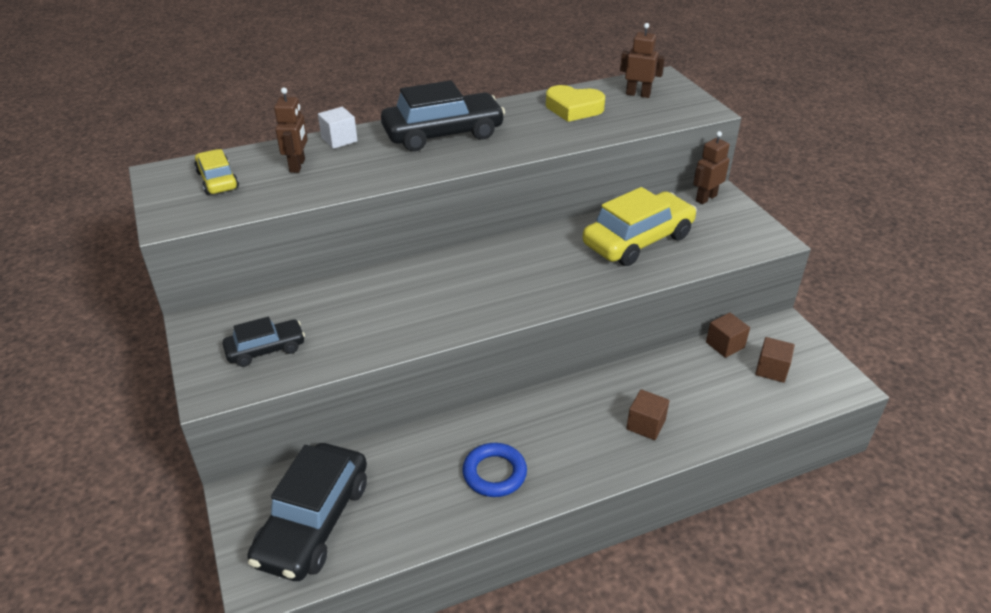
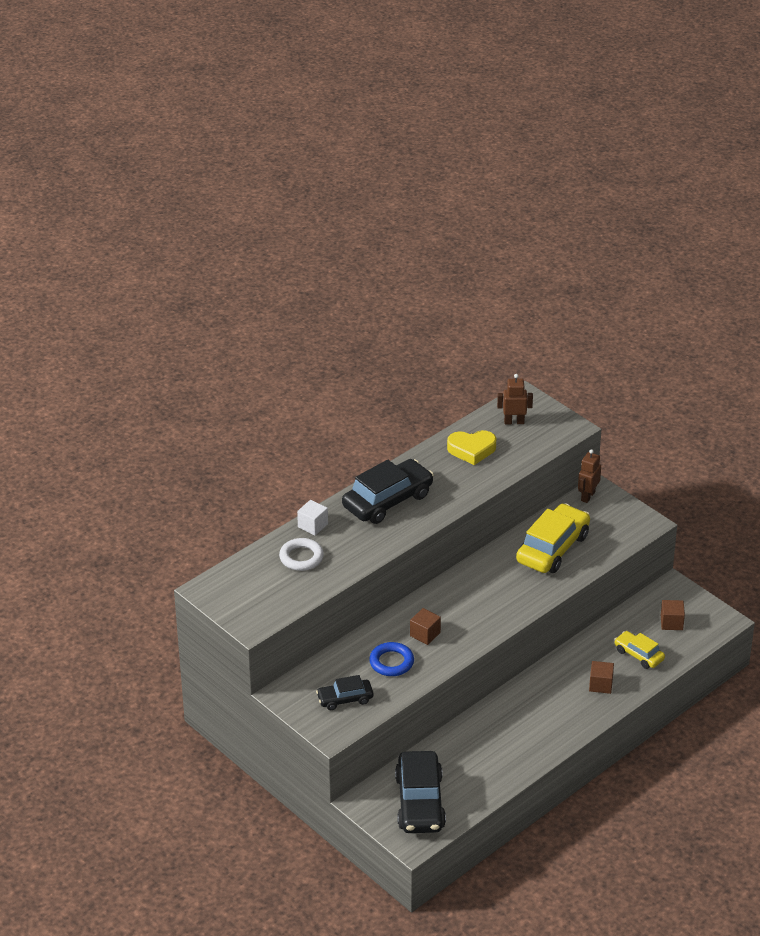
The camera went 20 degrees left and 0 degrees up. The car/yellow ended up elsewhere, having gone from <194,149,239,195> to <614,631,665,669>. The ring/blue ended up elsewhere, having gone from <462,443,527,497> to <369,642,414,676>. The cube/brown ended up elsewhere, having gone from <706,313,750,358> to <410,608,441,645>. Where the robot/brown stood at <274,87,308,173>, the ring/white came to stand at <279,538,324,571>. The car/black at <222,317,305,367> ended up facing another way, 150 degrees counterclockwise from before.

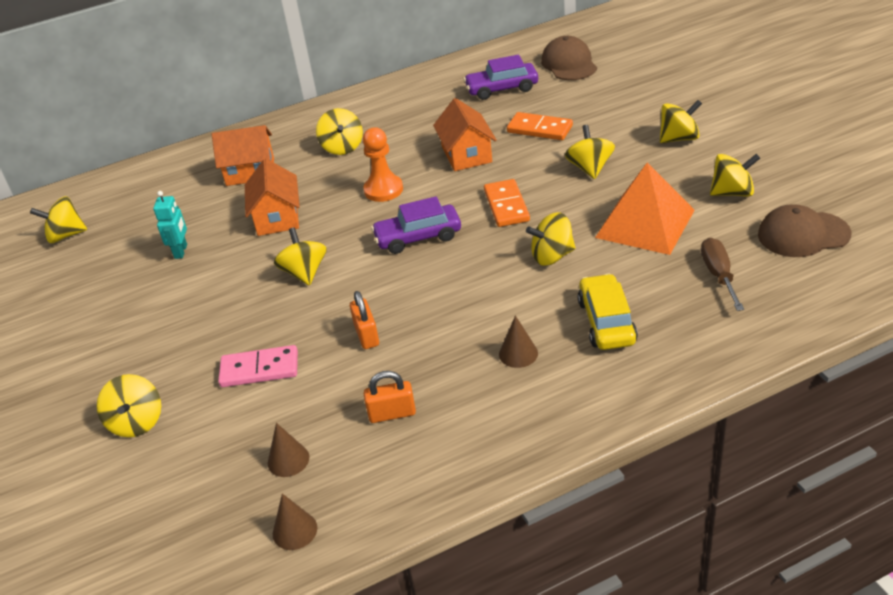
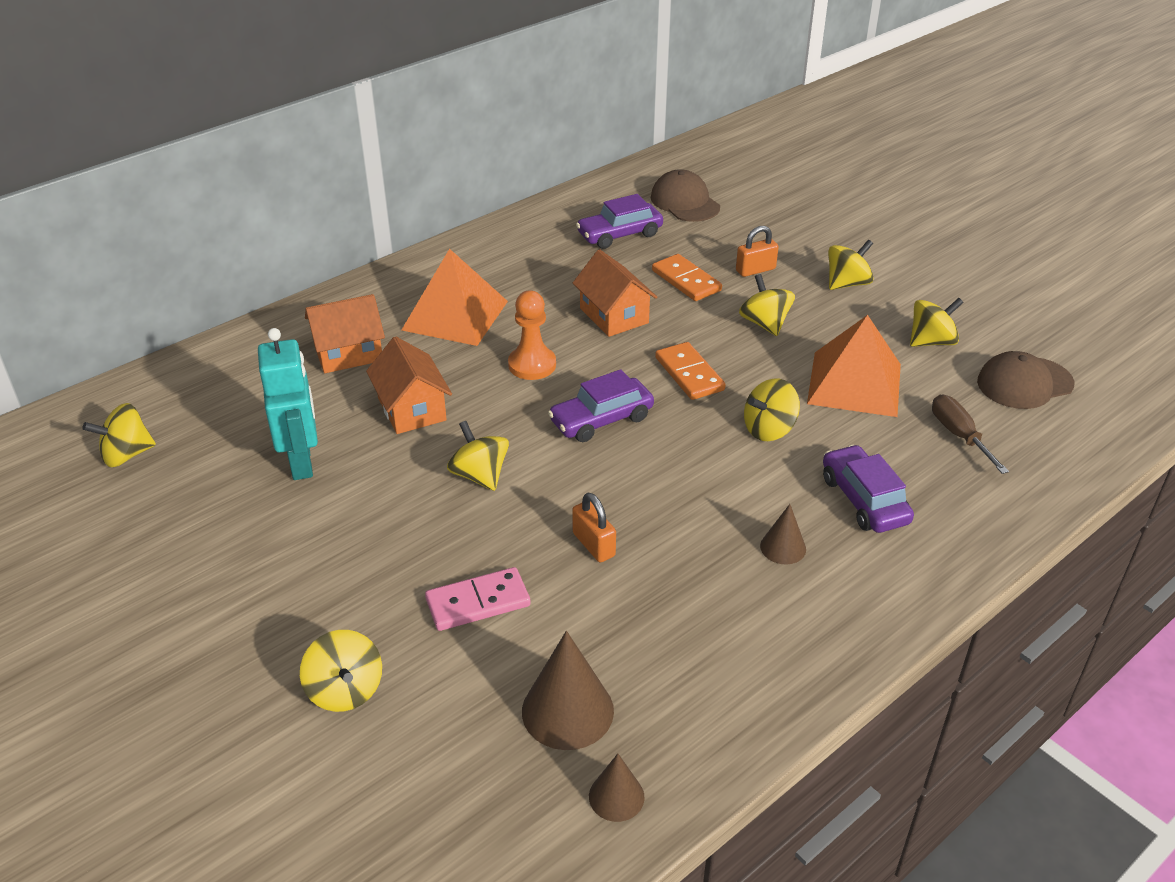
The camera went 20 degrees left and 0 degrees up. The padlock/orange ended up elsewhere, having gone from <364,371,416,423> to <736,226,779,277>. Where the spinning top/yellow stood at <316,108,363,155>, the pyramid/orange came to stand at <402,249,508,346>. What was the car/yellow at <578,274,638,350> turned into the car/purple at <823,445,914,533>. The domino/orange at <507,112,573,140> ended up facing another way, 45 degrees clockwise from before. The size of the robot/turquoise at <153,191,187,259> changed by a factor of 1.72. The size of the cone/brown at <268,423,309,477> changed by a factor of 1.76.

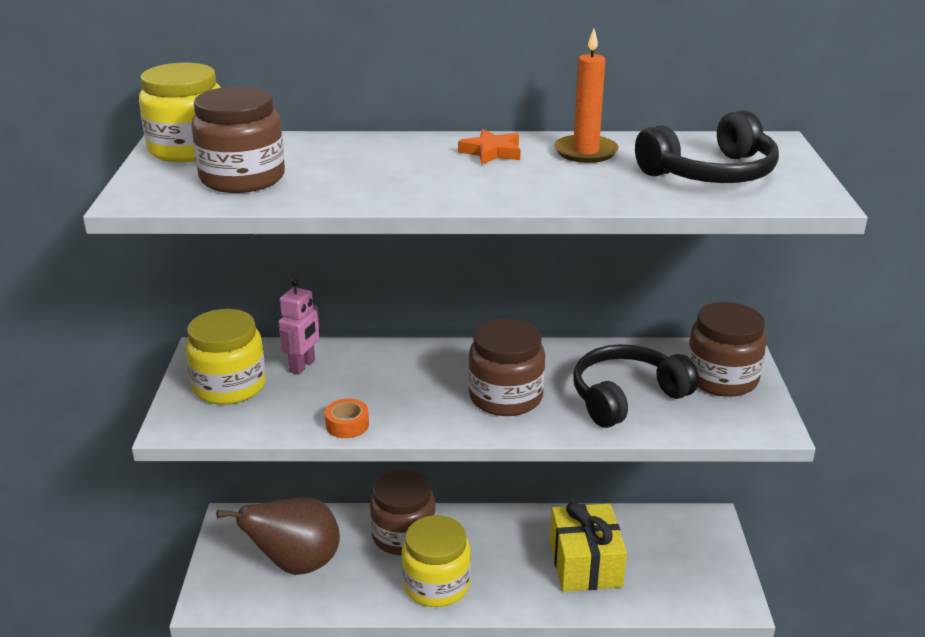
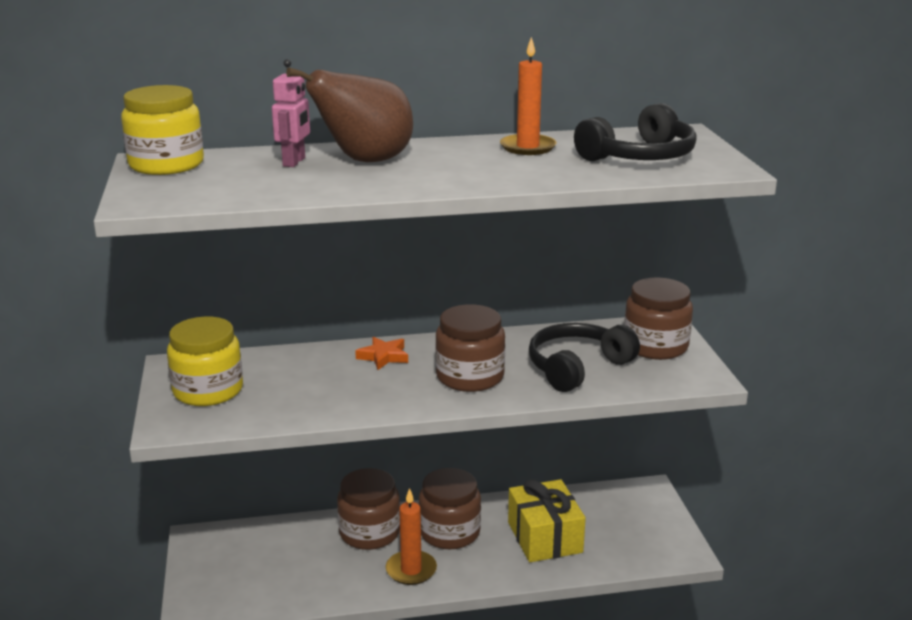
The camera went 10 degrees left and 5 degrees down. The second view lost the tape/orange at <325,398,369,438>. The jar/brown ended up elsewhere, having gone from <191,86,285,193> to <419,468,481,549>. The pear/brown ended up elsewhere, having gone from <216,497,340,575> to <286,67,413,162>. The robot/pink ended up elsewhere, having gone from <278,279,319,374> to <272,59,310,167>. The star/orange ended up elsewhere, having gone from <458,129,521,165> to <355,337,408,370>. Where the jar/yellow stood at <401,515,471,607>, the candle/orange came to stand at <386,488,437,585>.

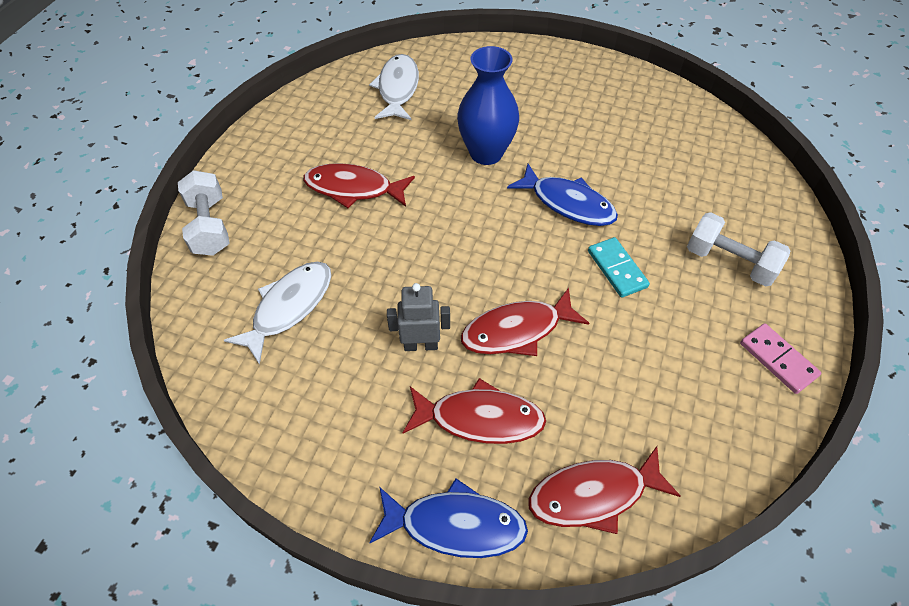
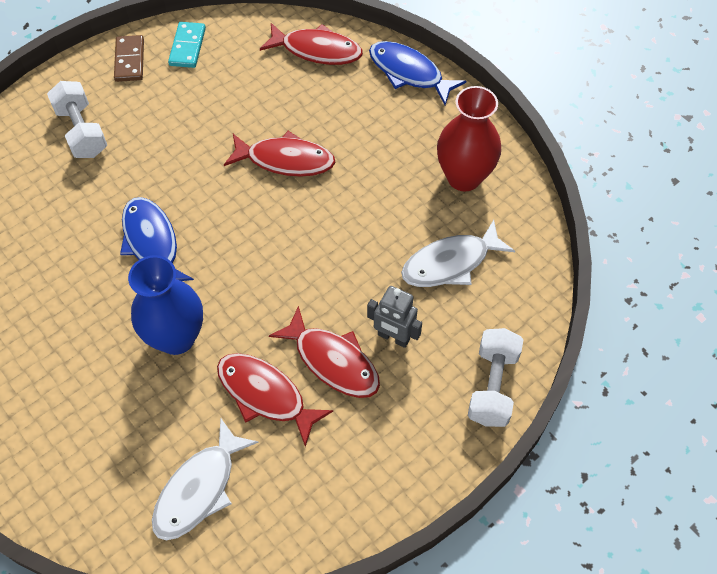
The camera went 150 degrees left and 5 degrees up. The second view gained the vase/red at <437,86,501,191>. The robot/grey ended up elsewhere, having gone from <387,283,450,351> to <367,286,422,348>. The fish/red ended up elsewhere, having gone from <403,378,546,444> to <217,353,333,447>. The domino/turquoise ended up elsewhere, having gone from <588,237,650,298> to <168,22,206,68>. What was the domino/pink at <740,323,821,394> turned into the domino/brown at <114,35,144,82>.

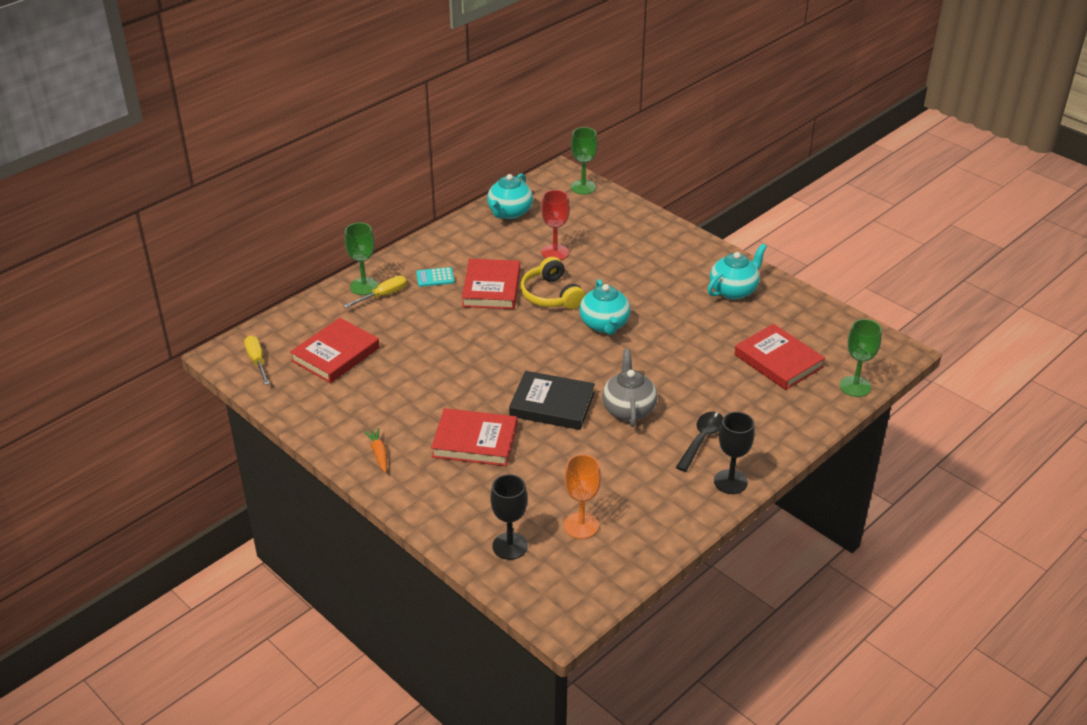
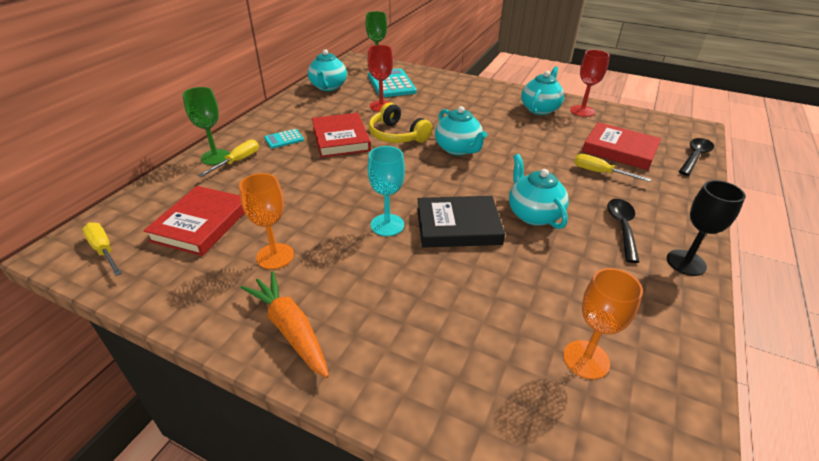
The camera went 20 degrees left and 0 degrees up. The second view lost the book/red at <431,408,517,466>. The second view lost the goblet/black at <490,474,528,560>. The second view gained the goblet/orange at <239,173,294,269>. The second view gained the calculator/turquoise at <368,68,417,97>. The second view gained the goblet/turquoise at <368,146,405,236>. The second view gained the goblet/red at <570,50,610,117>. The second view gained the screwdriver/yellow at <574,154,651,182>. Where the goblet/green stood at <840,319,882,397>, the spoon/black came to stand at <679,138,714,176>. What was the teapot/grey at <602,349,657,427> turned into the teapot/turquoise at <509,154,569,229>. The size of the carrot/orange at <364,428,387,473> changed by a factor of 1.79.

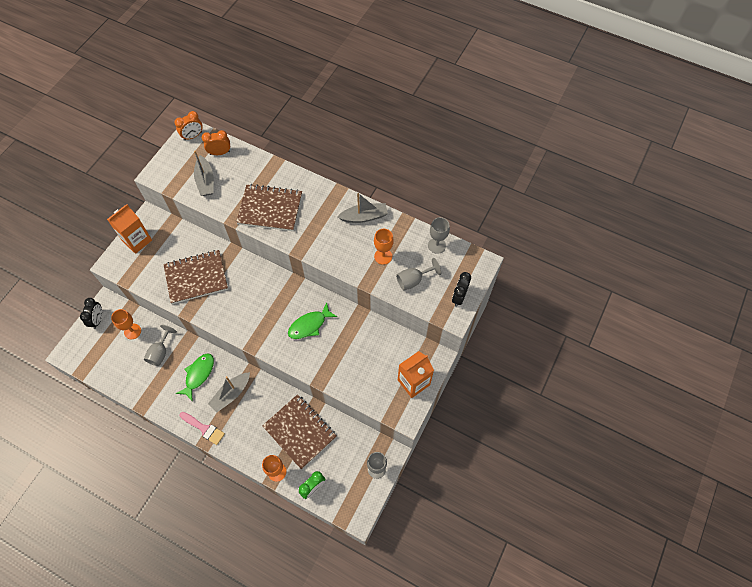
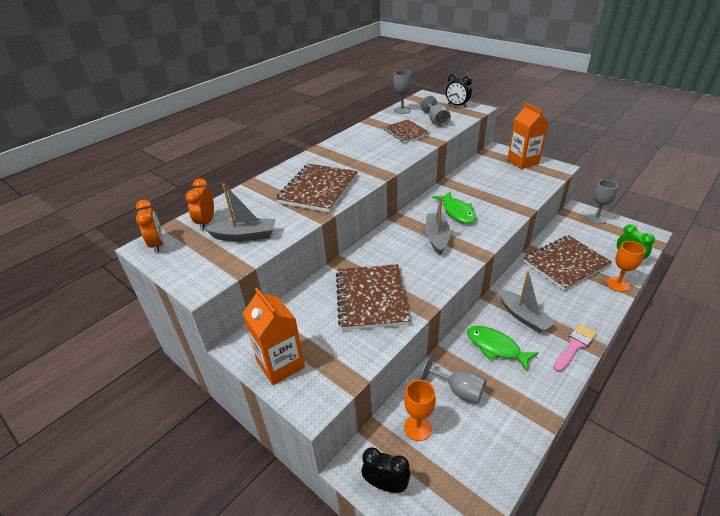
The camera went 75 degrees left and 25 degrees down. The boat/grey ended up elsewhere, having gone from <337,193,388,223> to <426,196,450,255>. Where the goblet/orange stood at <374,229,394,265>, the notebook/brown came to stand at <384,120,430,143>.

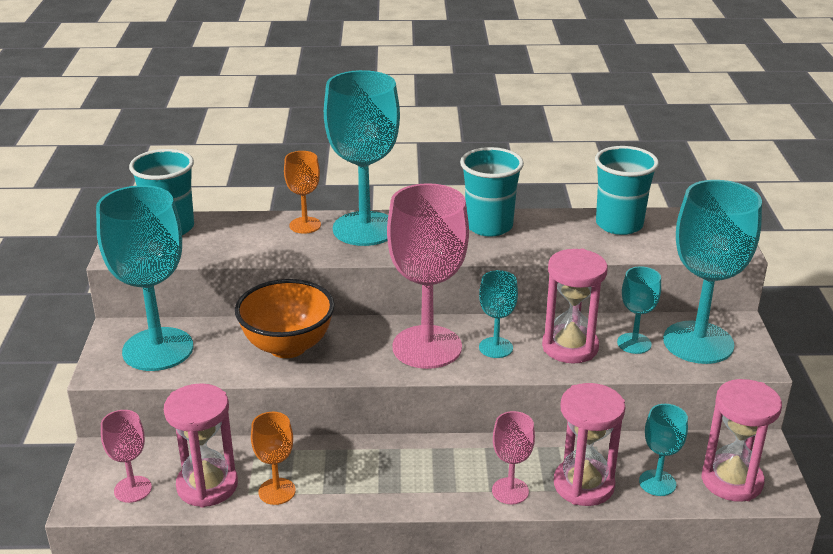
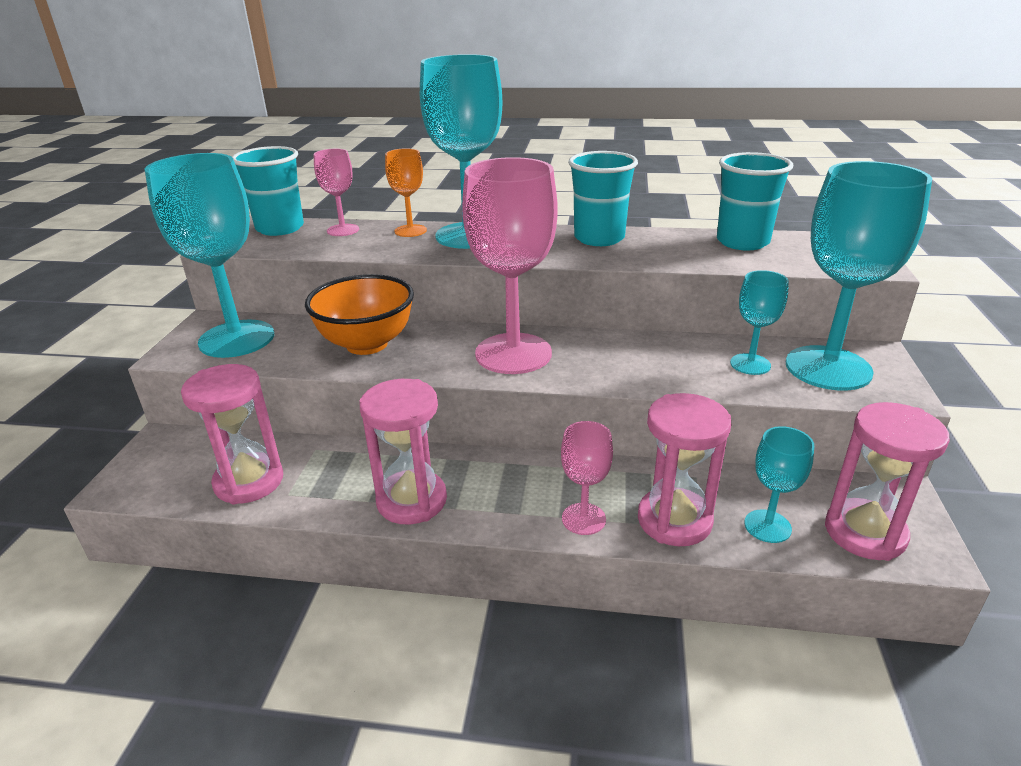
The camera went 10 degrees right and 0 degrees up. The second view lost the goblet/orange at <251,412,296,505>. The second view lost the goblet/turquoise at <479,270,518,358>. The goblet/pink ended up elsewhere, having gone from <101,410,152,503> to <314,149,359,236>. The hourglass/pink ended up elsewhere, having gone from <542,249,608,364> to <360,379,447,525>.

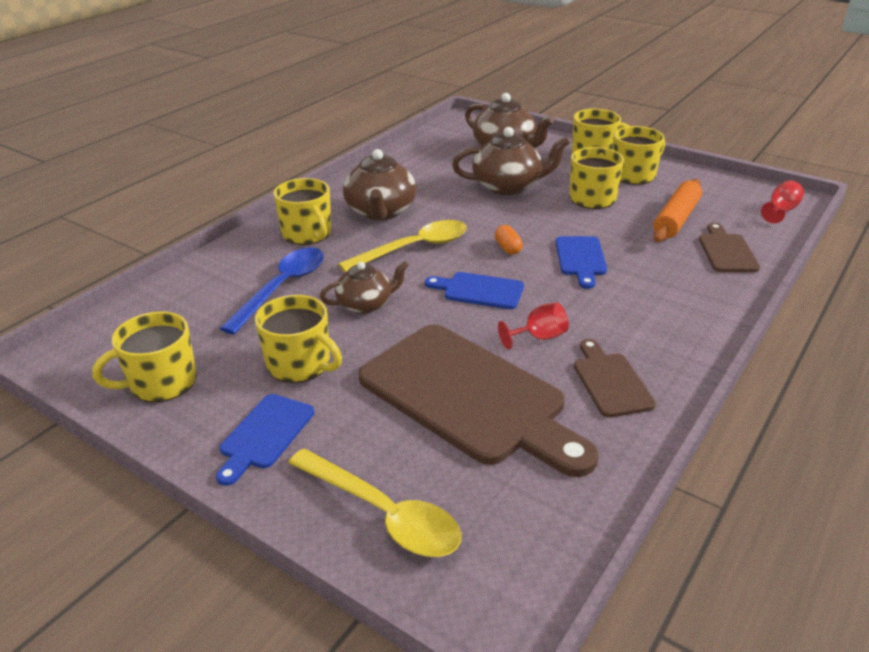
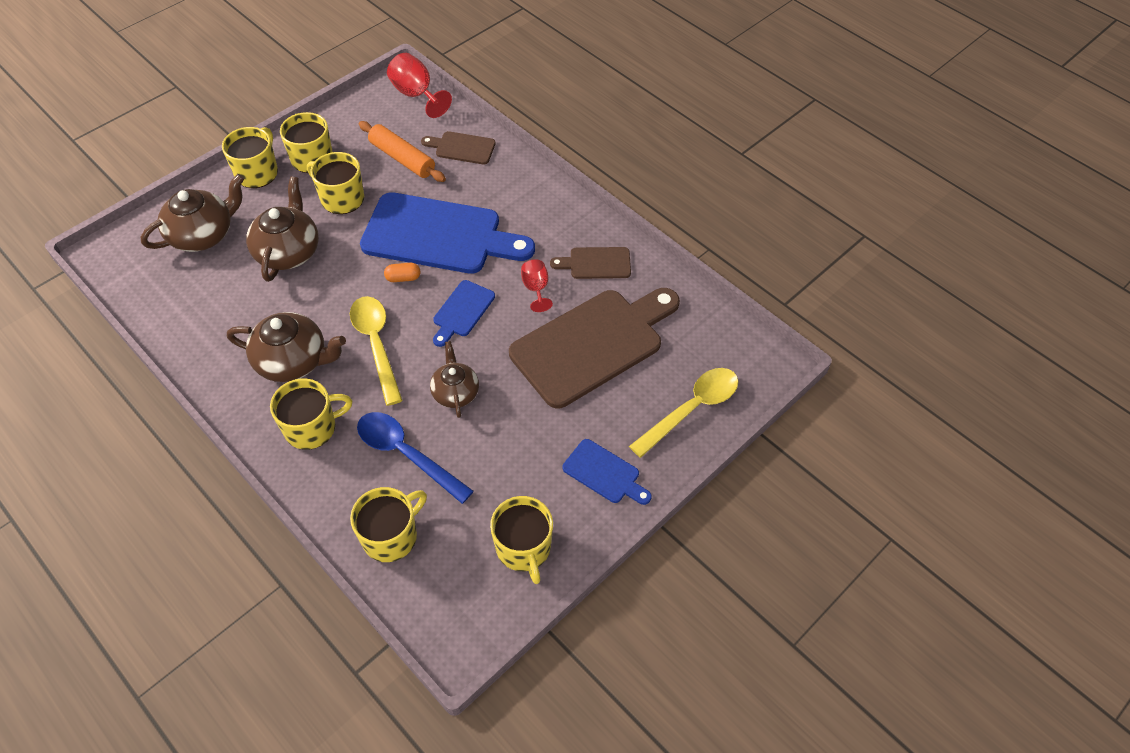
The camera went 80 degrees left and 20 degrees up. The mug/yellow ended up elsewhere, having gone from <255,295,342,383> to <350,487,427,562>. The size of the cutting board/blue at <556,236,607,289> changed by a factor of 2.16. The size of the goblet/red at <761,180,804,223> changed by a factor of 1.60.

